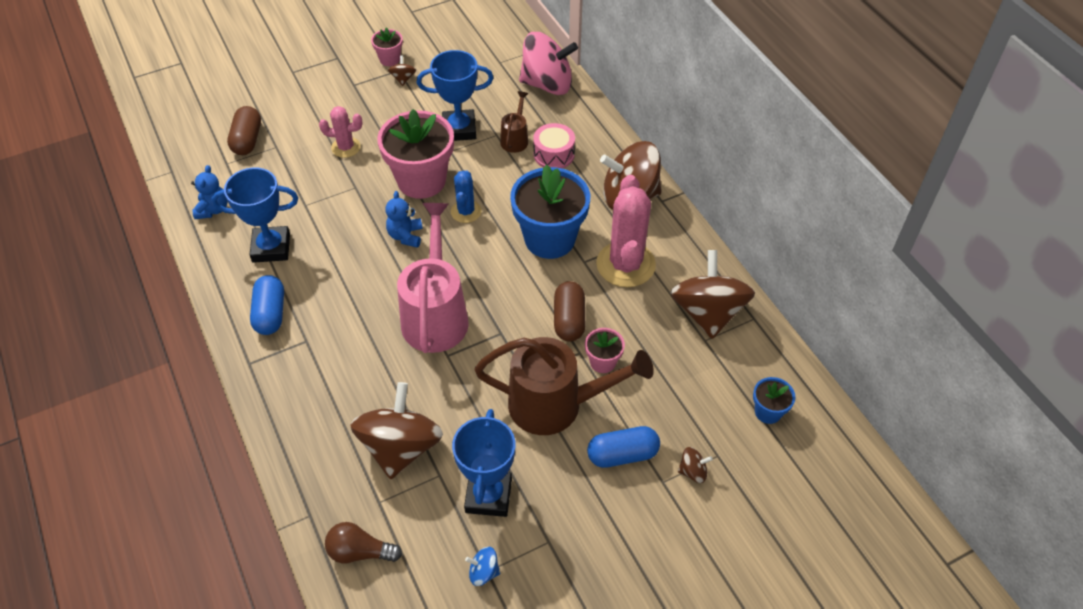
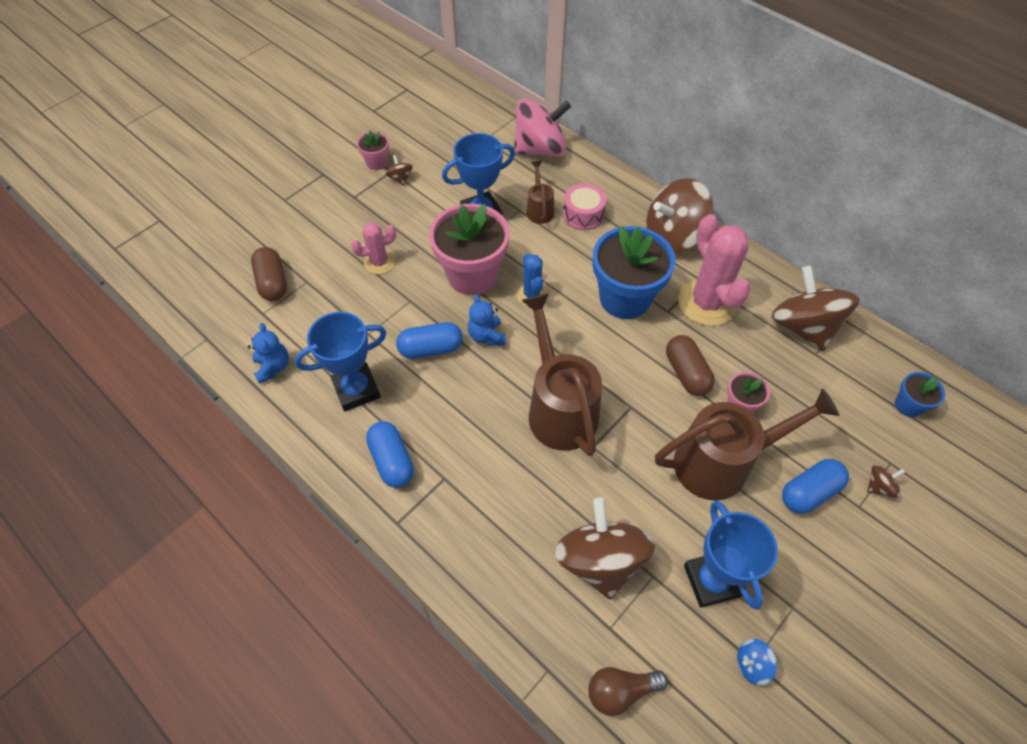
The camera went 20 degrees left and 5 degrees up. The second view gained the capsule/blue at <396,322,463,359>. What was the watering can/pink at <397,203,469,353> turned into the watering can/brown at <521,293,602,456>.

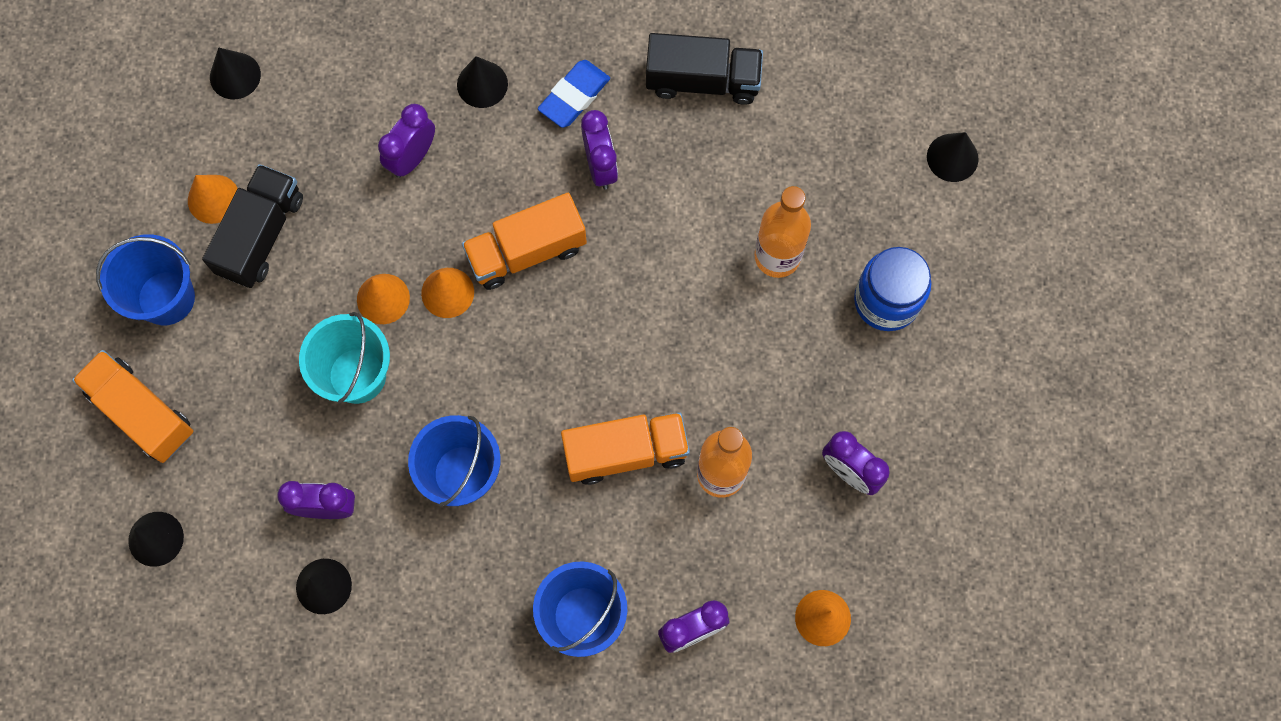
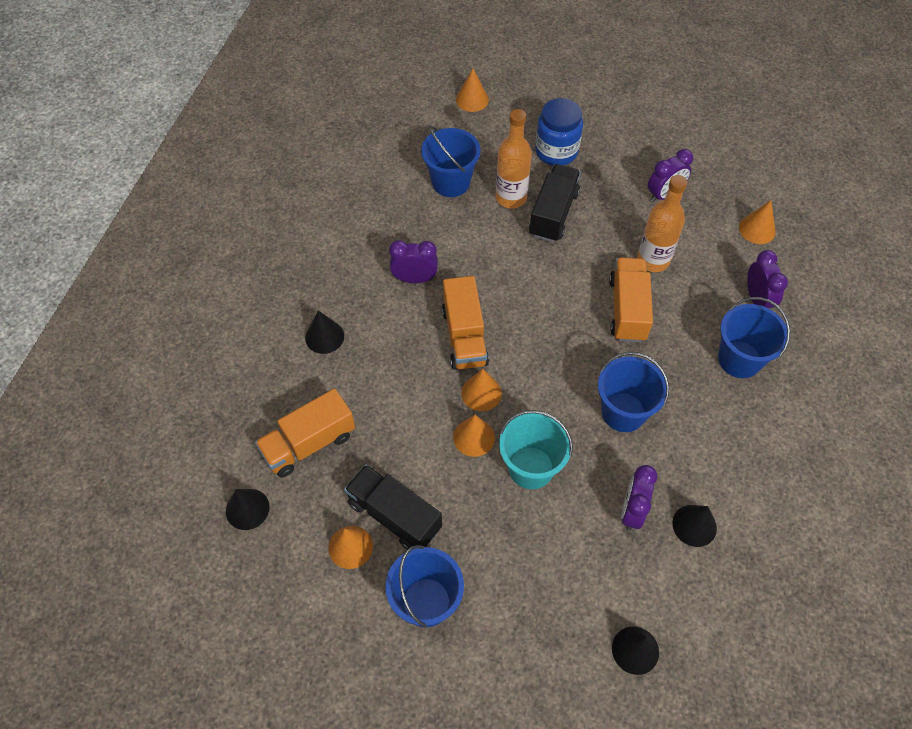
The camera went 75 degrees left and 15 degrees down. The second view lost the clock/purple at <378,104,435,178>. The second view lost the eraser/blue at <538,60,610,128>. The second view gained the bucket/blue at <421,126,480,197>. The truck/orange ended up elsewhere, having gone from <72,350,193,463> to <255,388,355,478>. The truck/black ended up elsewhere, having gone from <646,33,763,105> to <529,164,581,242>. What was the cone/black at <927,132,979,182> turned into the cone/orange at <456,69,489,112>.

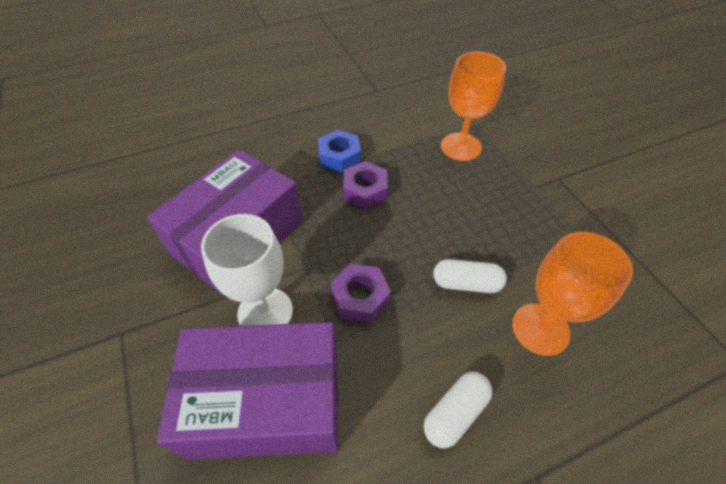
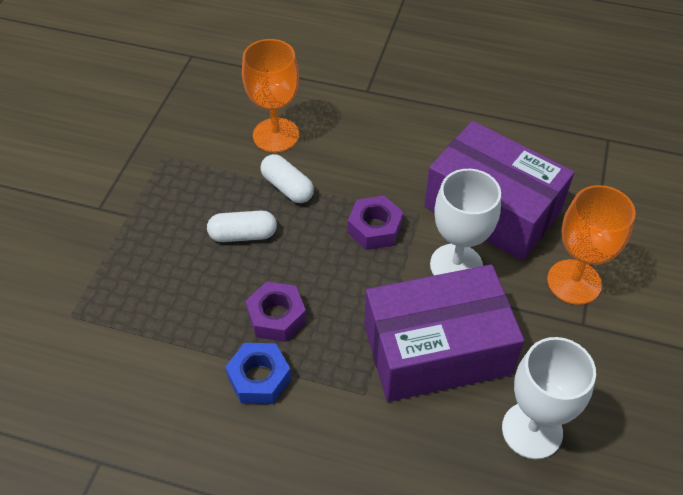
The camera went 140 degrees left and 0 degrees up. The second view gained the goblet/white at <502,337,596,459>. The capsule/white ended up elsewhere, having gone from <424,372,493,448> to <207,210,277,242>. The goblet/orange ended up elsewhere, having gone from <441,52,506,161> to <547,185,636,305>.

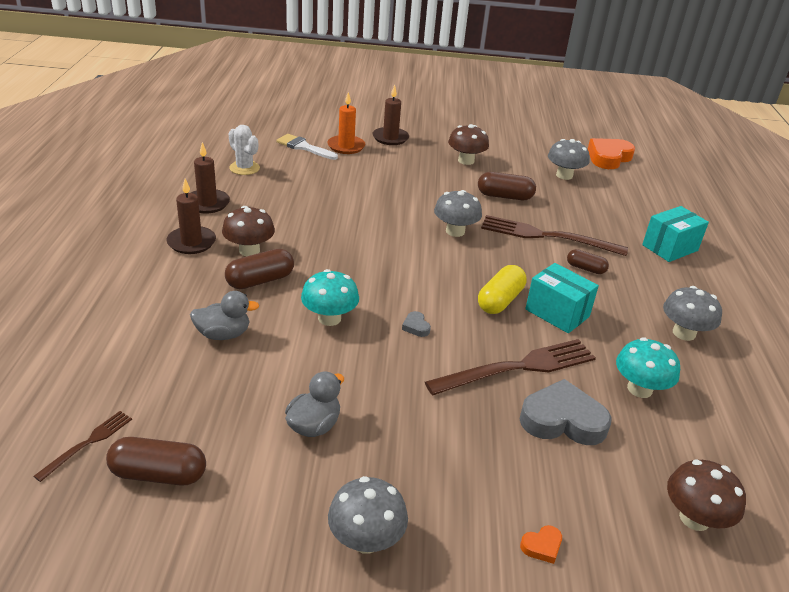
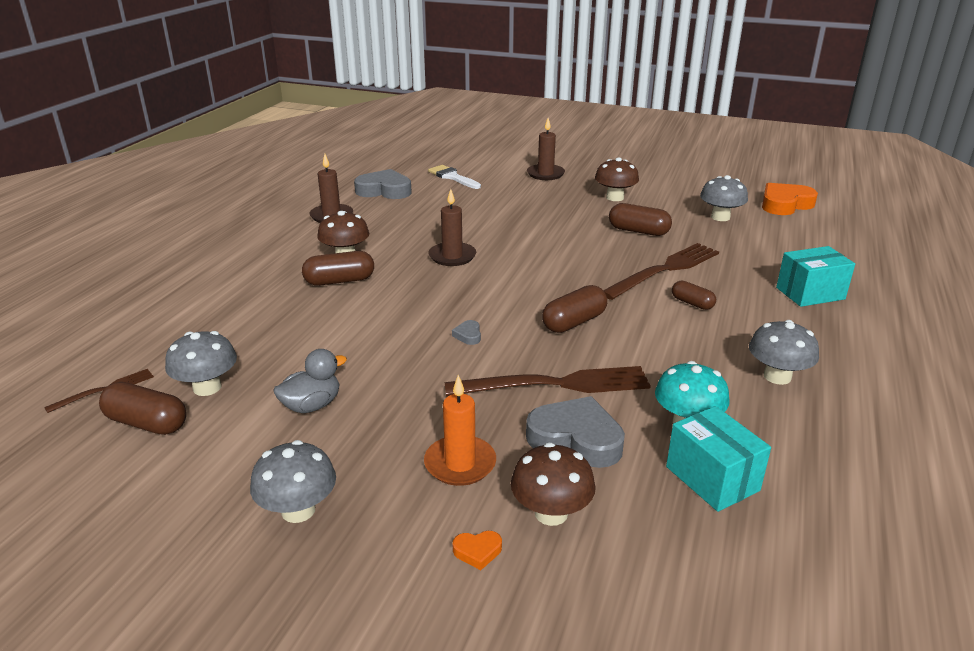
The camera went 20 degrees right and 5 degrees down. The second view lost the duck/grey at <190,291,260,340>. The second view lost the mushroom/turquoise at <301,269,359,326>. The candle/brown ended up elsewhere, having gone from <166,179,216,254> to <428,189,476,266>. The candle/orange ended up elsewhere, having gone from <327,92,365,154> to <424,375,496,486>. The mushroom/grey ended up elsewhere, having gone from <434,190,482,237> to <165,331,237,396>. The box/turquoise ended up elsewhere, having gone from <525,263,599,333> to <666,406,771,512>. The mushroom/brown ended up elsewhere, having gone from <667,459,746,531> to <511,443,596,526>. Where the cactus/white stood at <228,125,260,175>, the heart/grey came to stand at <354,169,412,199>. What was the capsule/yellow at <478,265,527,314> turned into the capsule/brown at <542,285,607,333>. The fork/brown at <481,215,628,256> ended up facing another way, 105 degrees clockwise from before.

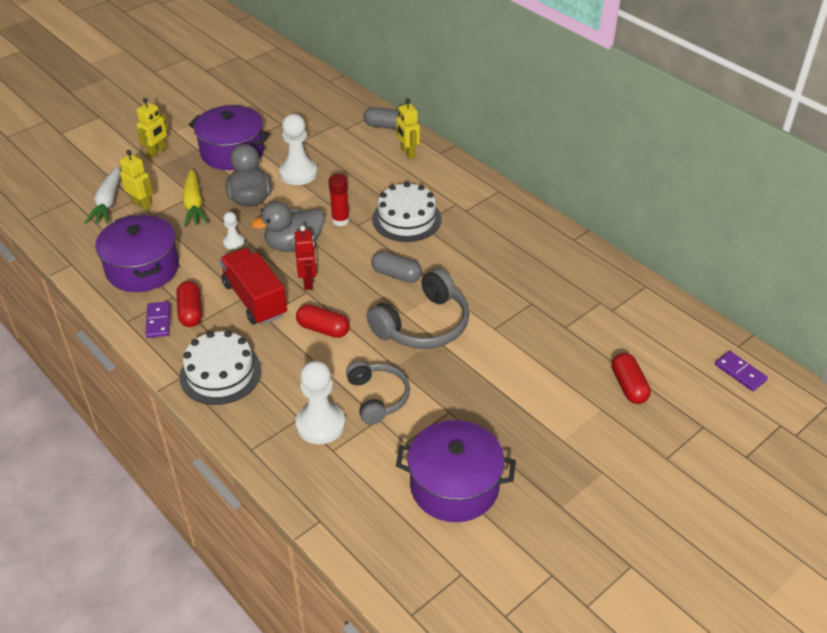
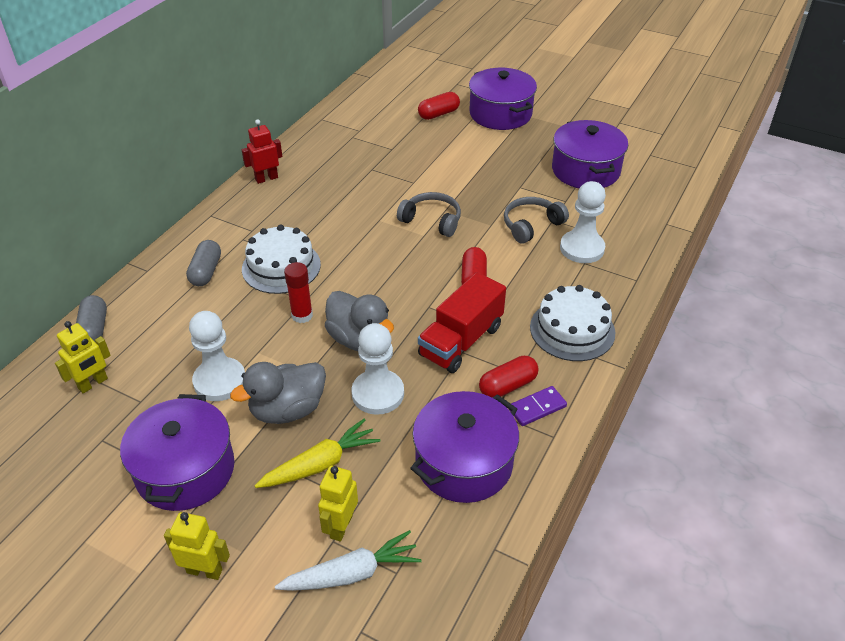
The camera went 110 degrees left and 0 degrees up. The second view lost the domino/purple at <715,351,768,391>. The second view gained the pot/purple at <469,68,537,130>. The robot/red ended up elsewhere, having gone from <295,226,317,290> to <242,119,283,184>. The capsule/grey ended up elsewhere, having gone from <371,251,422,283> to <186,240,221,286>. The robot/yellow ended up elsewhere, having gone from <396,99,420,159> to <55,321,111,394>. The size of the pawn/white at <223,212,245,250> changed by a factor of 1.95. The size of the headphones/grey at <367,268,469,349> changed by a factor of 0.66.

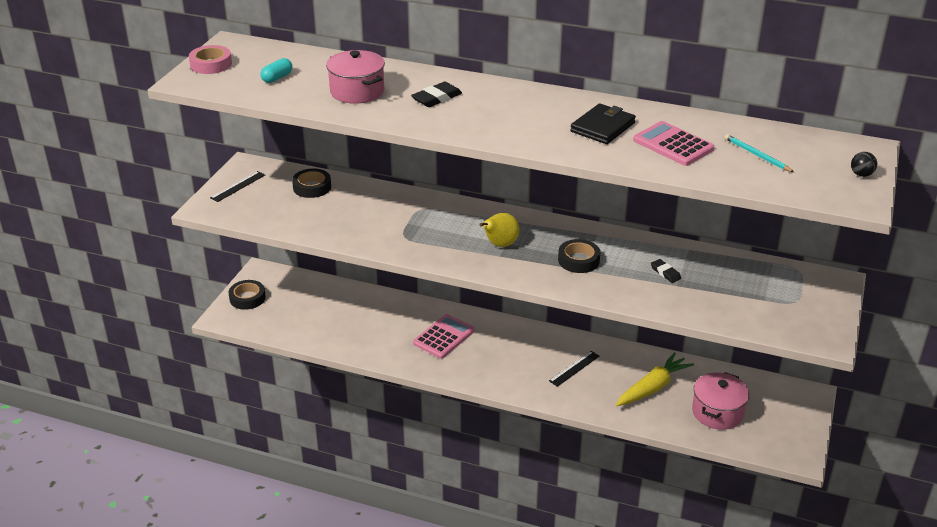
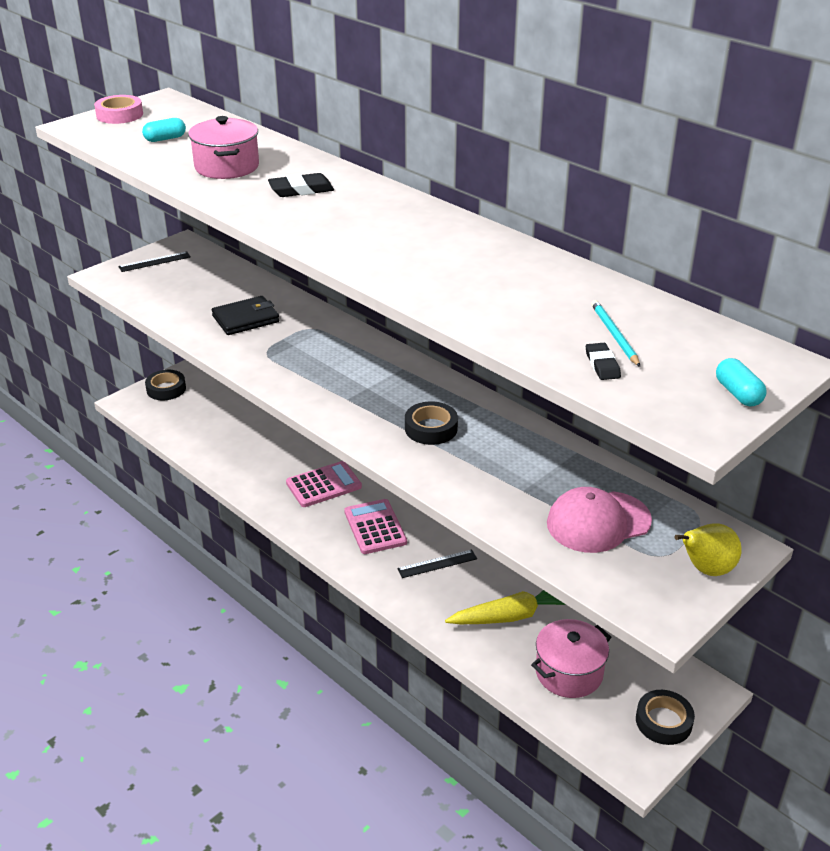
The camera went 25 degrees right and 0 degrees up. The second view gained the cap/pink at <547,487,652,553>. The tape/black ended up elsewhere, having gone from <292,168,331,198> to <636,690,695,745>. The pear/yellow ended up elsewhere, having gone from <479,213,519,247> to <674,523,742,576>. The wallet/black ended up elsewhere, having gone from <570,103,636,144> to <212,296,279,335>. The calculator/pink ended up elsewhere, having gone from <633,121,714,166> to <344,499,407,554>. The eraser/black ended up elsewhere, having gone from <651,259,681,283> to <586,343,621,380>. Where the ball/black stood at <851,152,877,177>, the capsule/turquoise came to stand at <716,358,767,407>.

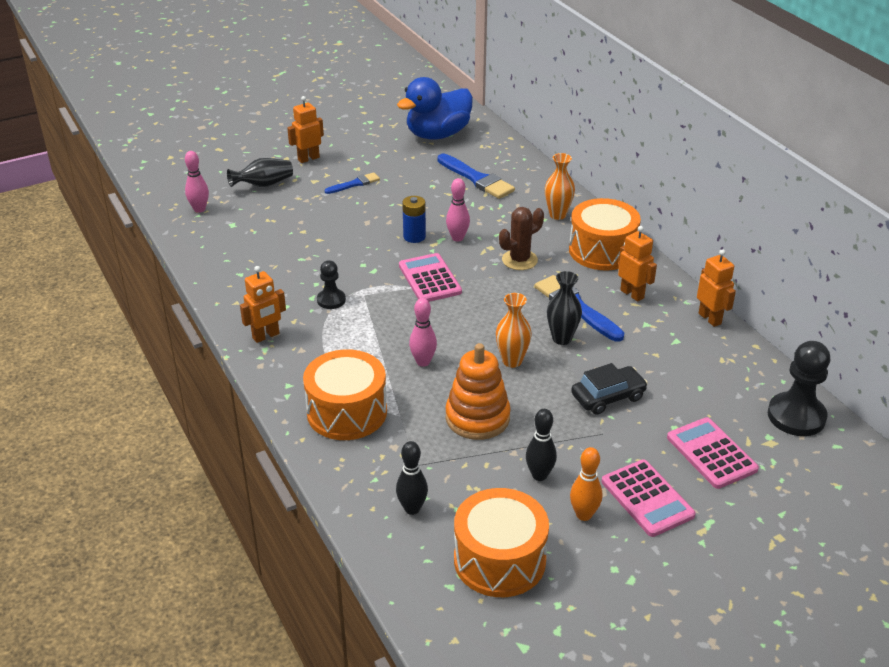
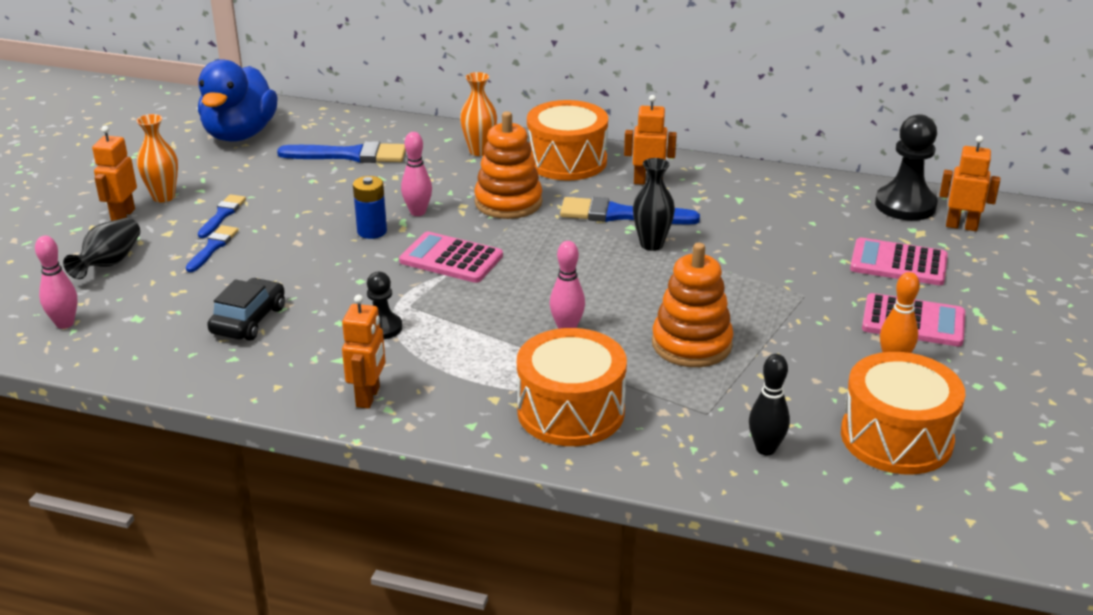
The camera went 45 degrees left and 5 degrees down. The second view lost the bowling pin/black at <526,409,557,481>. The second view gained the brush/blue at <186,225,238,272>. The vase/orange ended up elsewhere, having gone from <496,293,532,368> to <136,114,178,203>. The car/black ended up elsewhere, having gone from <571,363,648,415> to <207,278,285,341>. The robot/orange ended up elsewhere, having gone from <697,249,736,327> to <939,136,1000,231>. Where the cactus/brown stood at <499,207,544,270>, the stacking toy/orange came to stand at <474,111,543,219>.

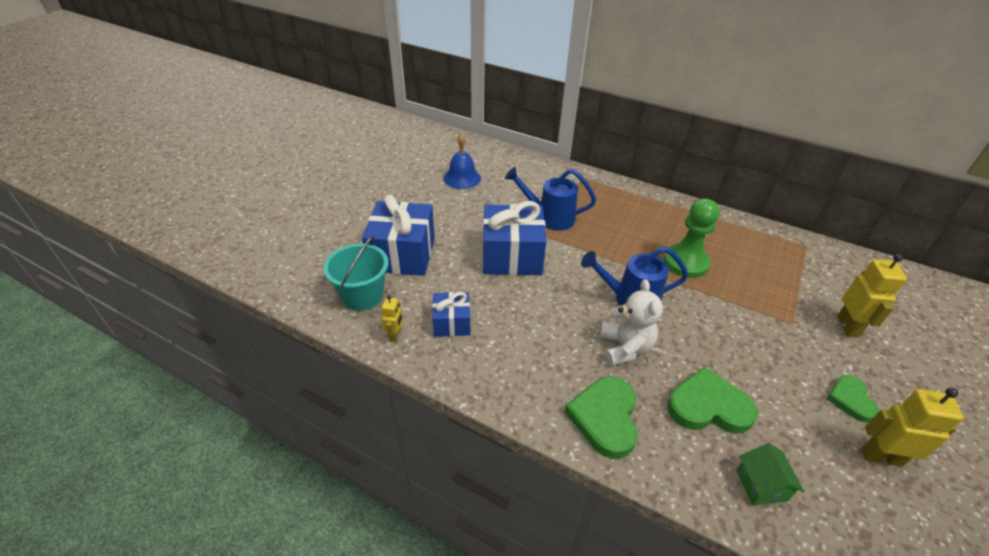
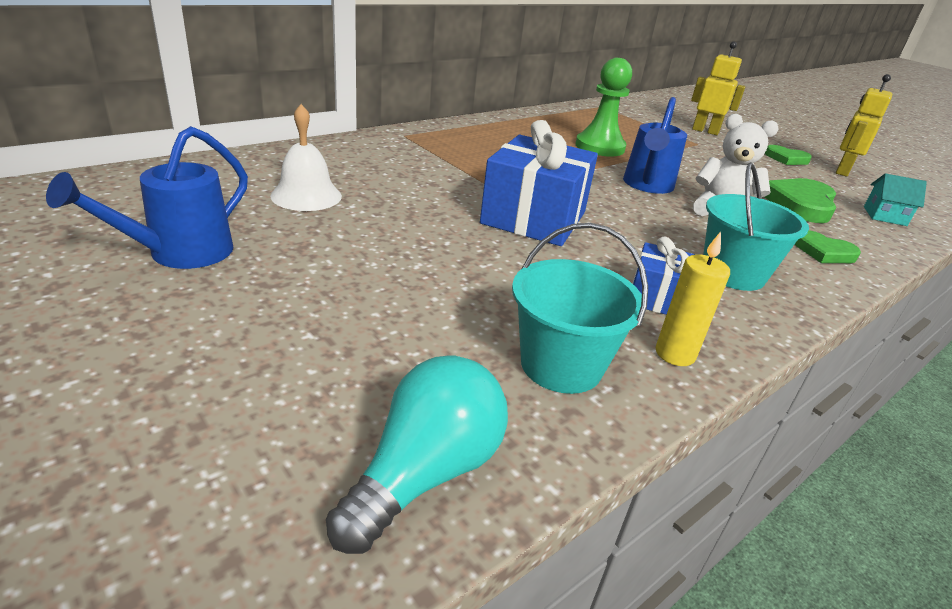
The camera went 70 degrees left and 10 degrees down. The second view lost the gift/blue at <362,195,435,276>. The second view gained the light bulb/turquoise at <326,355,508,554>. The second view gained the bucket/turquoise at <703,162,809,291>. The watering can/blue ended up elsewhere, having gone from <505,167,596,231> to <46,126,248,269>. Where the robot/yellow stood at <381,295,403,342>, the candle/yellow came to stand at <656,231,730,366>. What was the bell/blue at <444,133,481,189> turned into the bell/white at <270,104,342,211>. What was the house/green at <736,443,805,505> turned into the house/turquoise at <864,173,927,226>. The size of the heart/green at <565,377,638,459> changed by a factor of 0.61.

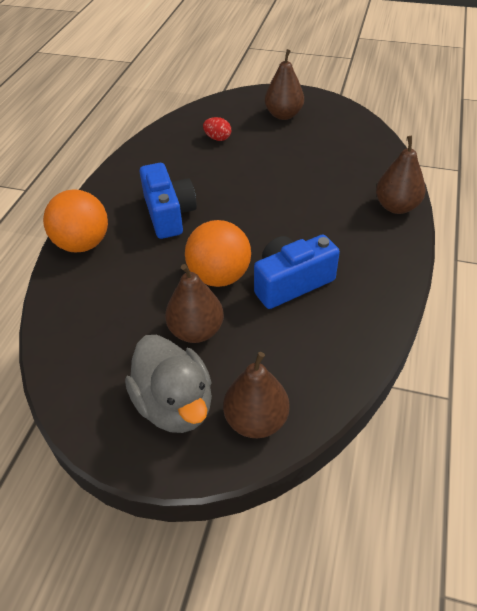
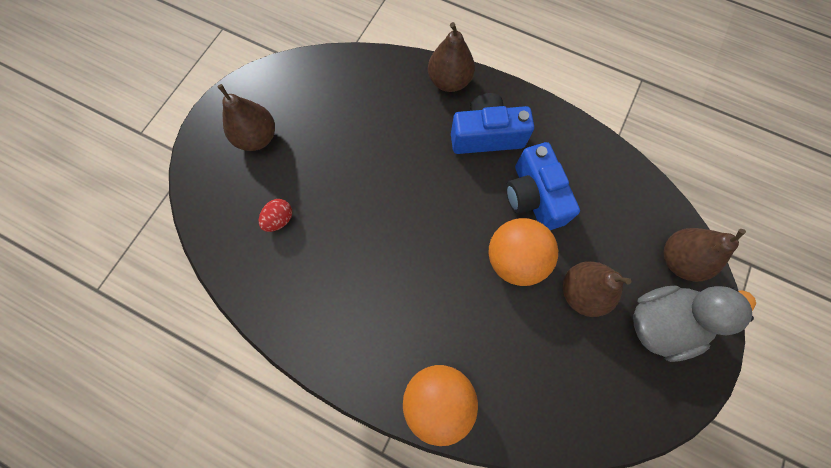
The camera went 80 degrees left and 25 degrees up. The camera/blue ended up elsewhere, having gone from <139,163,197,239> to <451,93,534,154>.

